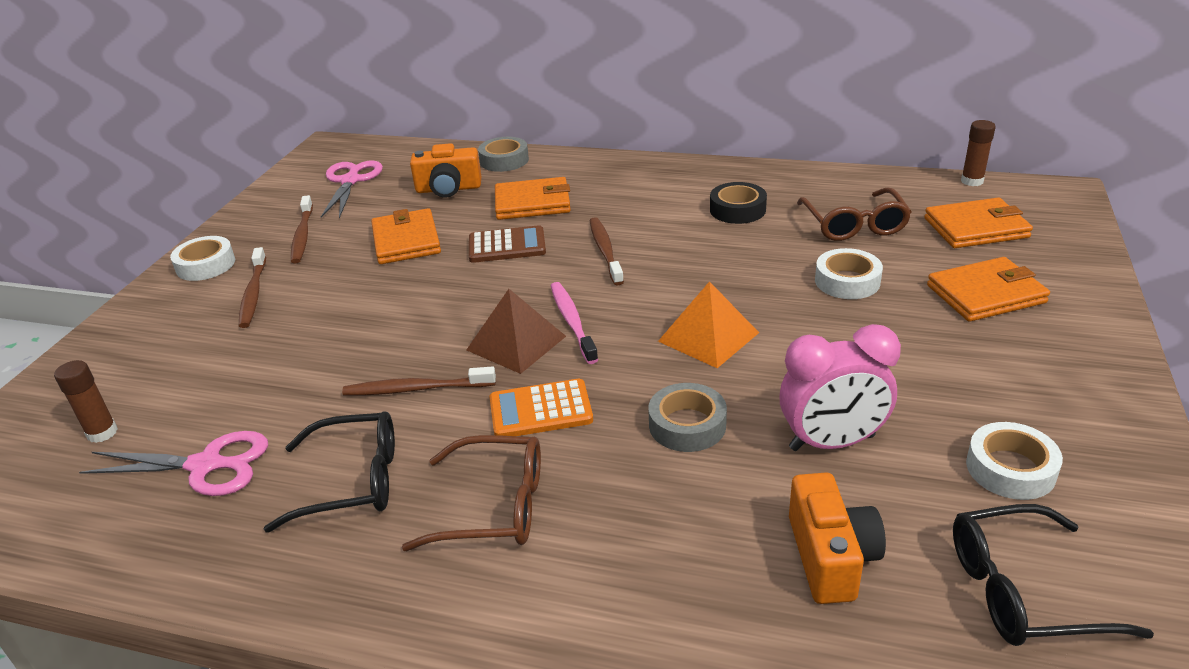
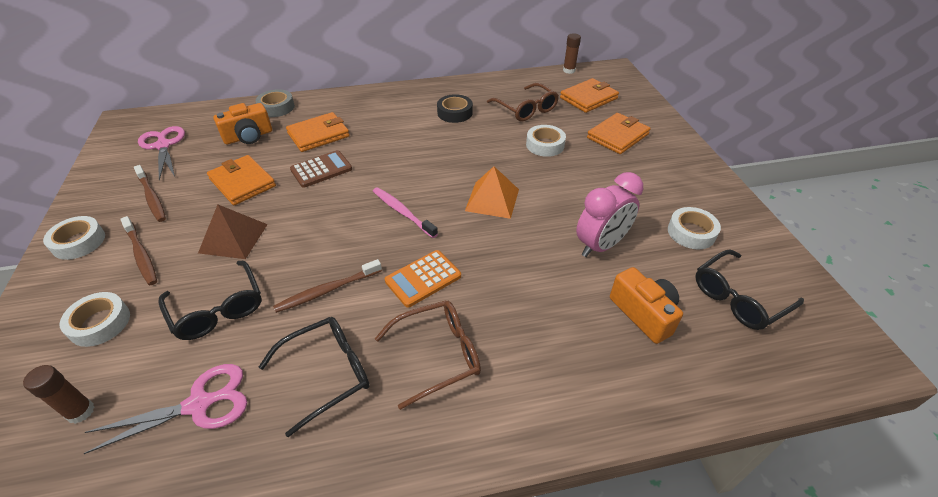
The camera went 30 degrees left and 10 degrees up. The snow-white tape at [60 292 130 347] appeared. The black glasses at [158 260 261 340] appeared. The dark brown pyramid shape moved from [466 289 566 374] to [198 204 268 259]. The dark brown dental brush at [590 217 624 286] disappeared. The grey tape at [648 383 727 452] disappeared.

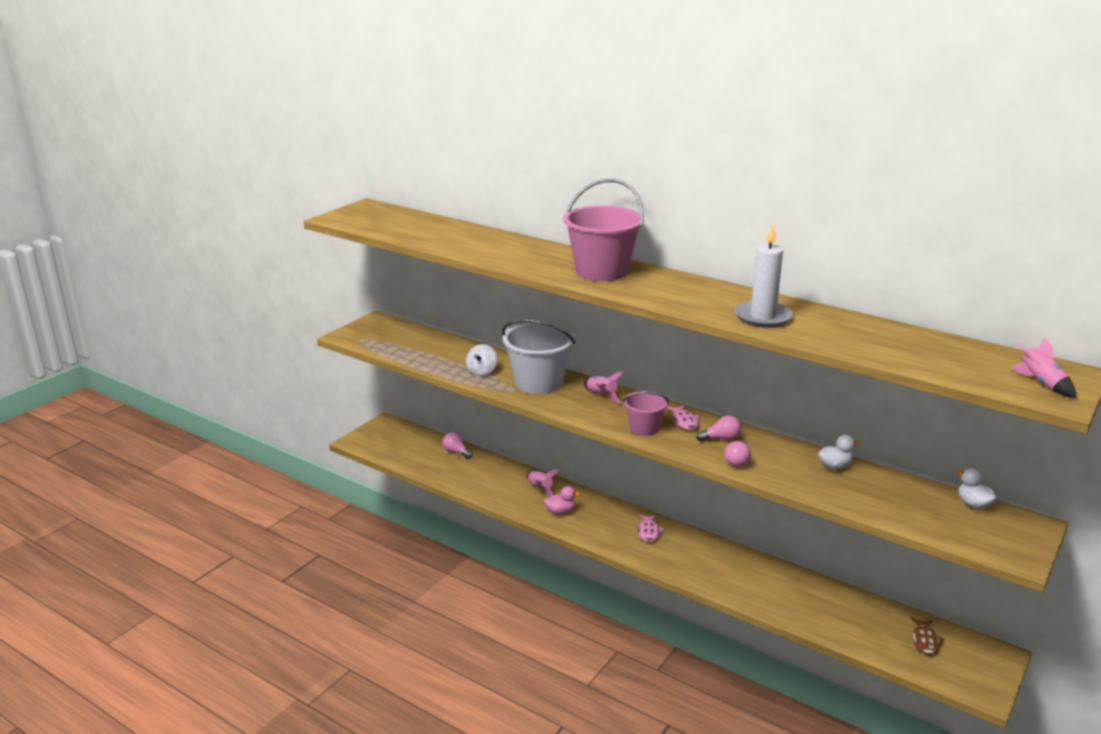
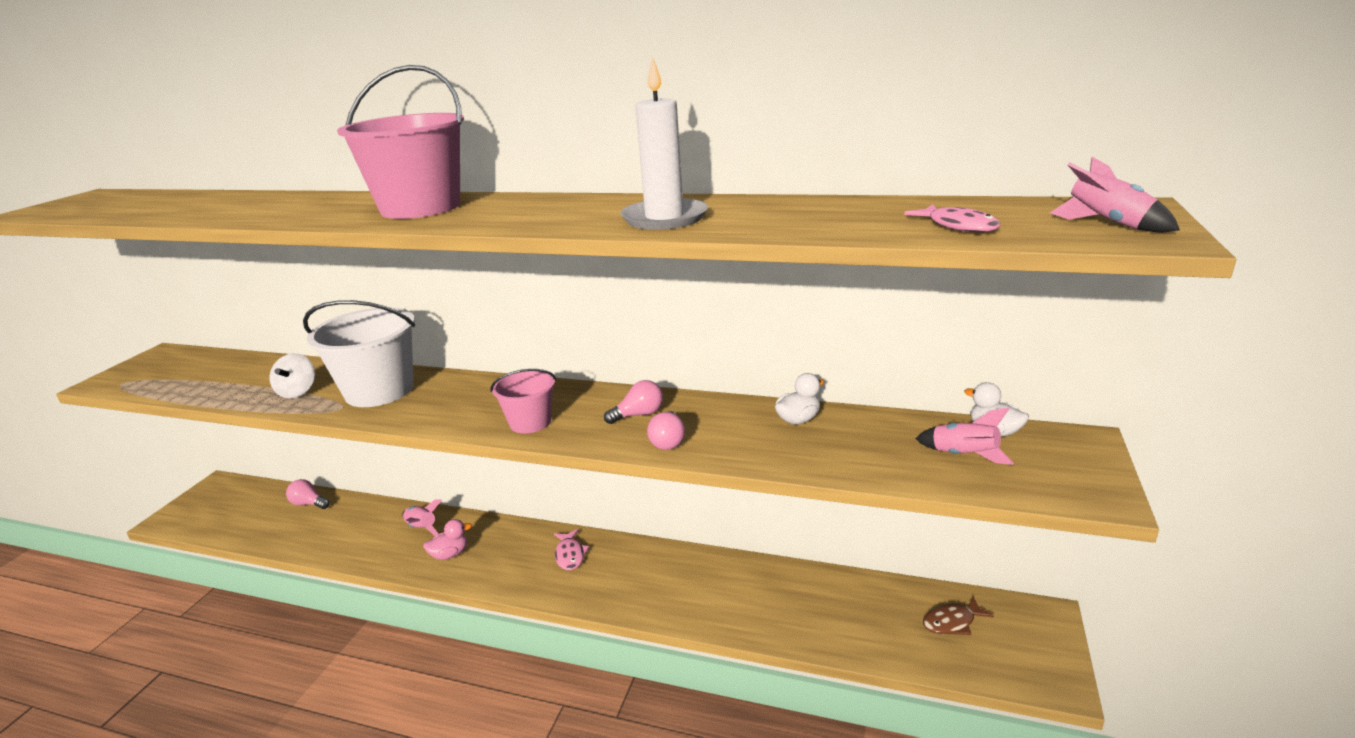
The camera went 15 degrees left and 0 degrees up. The rose-pink fish moved from [666 404 700 430] to [904 204 1000 232]. The rose-pink spaceship moved from [584 372 625 404] to [915 407 1014 465]. The dark brown fish at [910 617 944 655] turned 75 degrees clockwise.

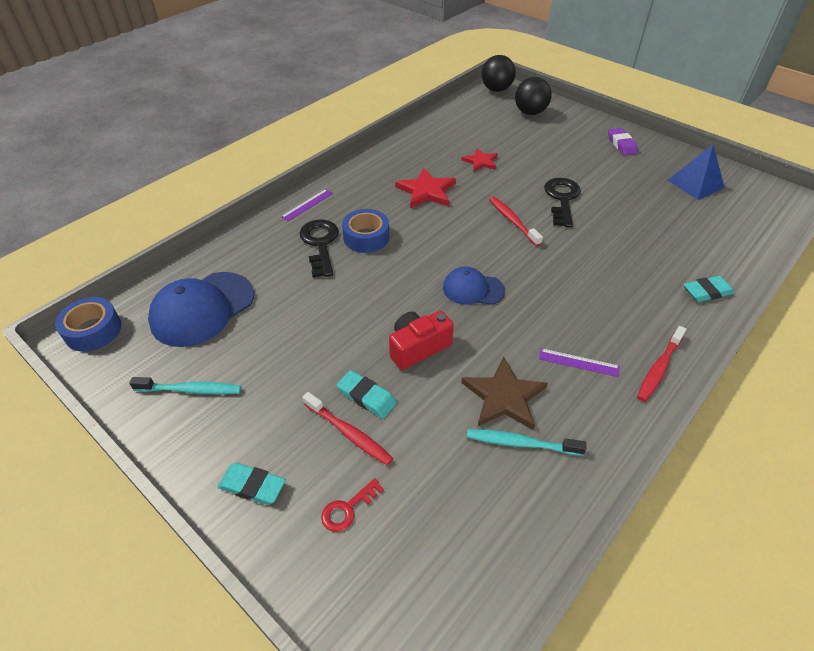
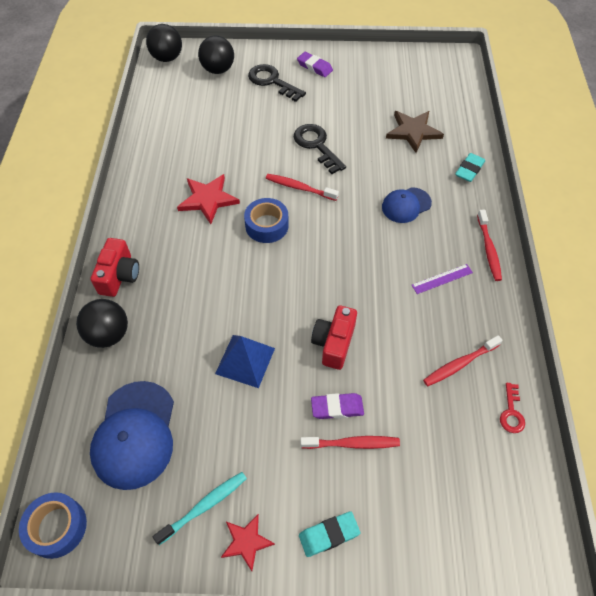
The camera went 40 degrees left and 10 degrees up. The black ball at [76 299 128 348] appeared. The violet straightedge at [281 189 333 222] was replaced by the red compact camera at [91 238 139 297]. The cobalt pyramid shape moved from [668 145 725 200] to [215 335 275 388]. The red five-pointed star moved from [462 148 498 171] to [221 514 275 571]. The cobalt tape moved from [342 209 389 253] to [244 198 289 243]. The black key moved from [299 219 339 278] to [248 64 306 102]. The teal pencil eraser at [337 370 397 418] became the violet pencil eraser at [311 393 364 419]. The cobalt peaked cap moved from [443 267 505 305] to [382 187 432 223]. The dark brown five-pointed star moved from [461 357 548 430] to [386 111 444 153]. The teal dental brush at [467 429 586 456] became the red dental brush at [423 335 503 386]. The red key moved from [321 478 384 532] to [500 383 525 433].

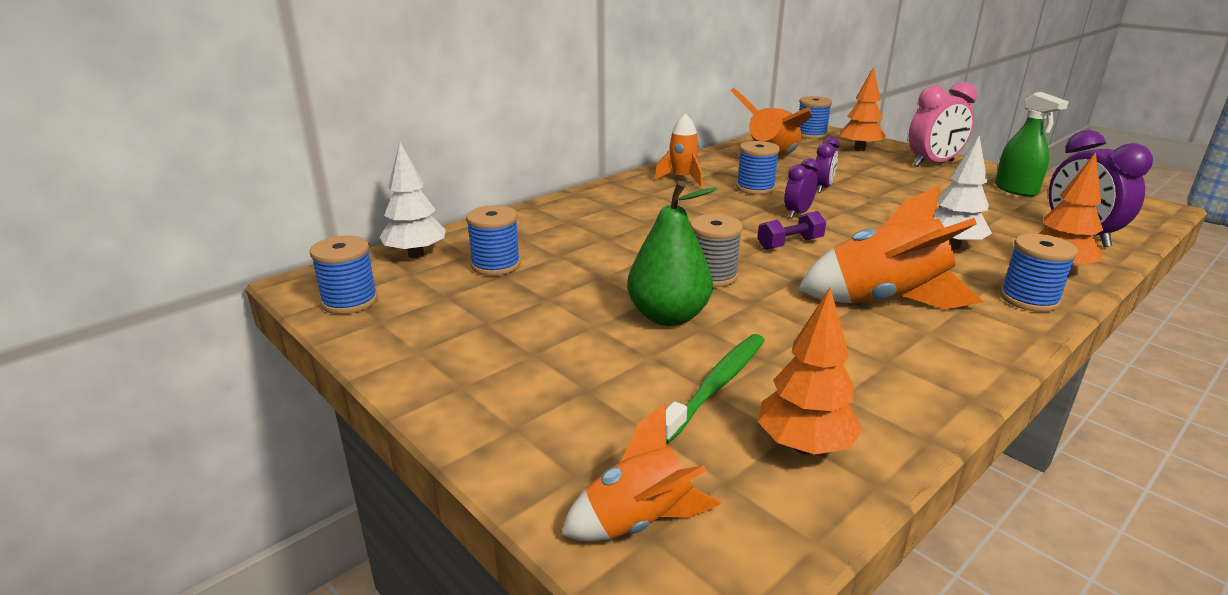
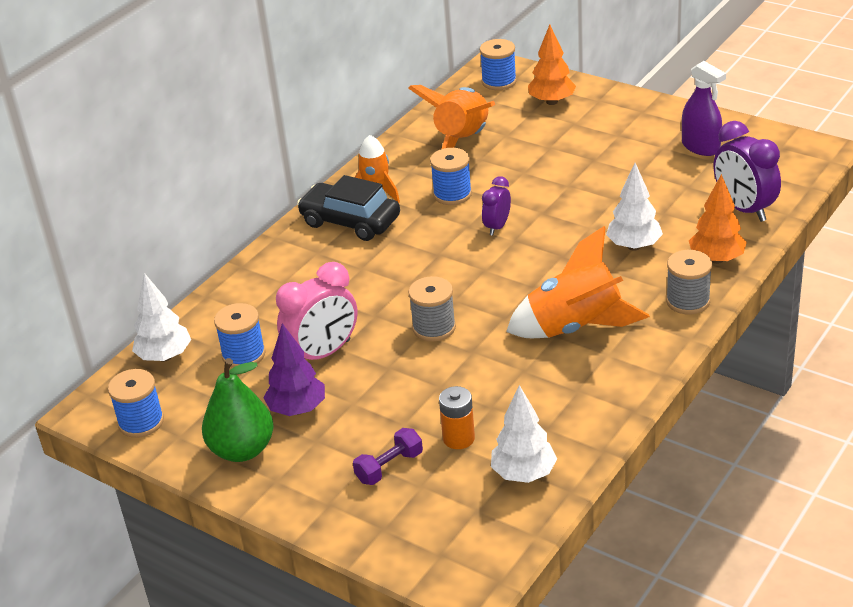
The camera went 10 degrees left and 10 degrees up. The emerald pear fruit moved from [627 181 717 326] to [202 358 274 462]. The violet fir tree at [263 323 325 416] appeared. The rose-pink bedside clock moved from [909 82 977 167] to [276 262 358 360]. The black automobile at [297 175 400 241] appeared. The violet hand weight moved from [757 211 826 250] to [353 428 423 485]. The emerald dental brush at [666 334 765 444] was replaced by the orange-coloured battery at [439 386 475 449]. The orange-coloured fir tree at [757 288 863 455] became the snow-white fir tree at [491 385 557 483]. The cobalt spool at [1000 234 1078 312] became the grey spool at [666 250 712 314]. The emerald spray cleaner at [995 92 1069 197] became the violet spray cleaner at [682 61 726 156]. The orange-coloured spaceship at [561 403 721 541] disappeared. The violet bedside clock at [815 137 840 193] disappeared.

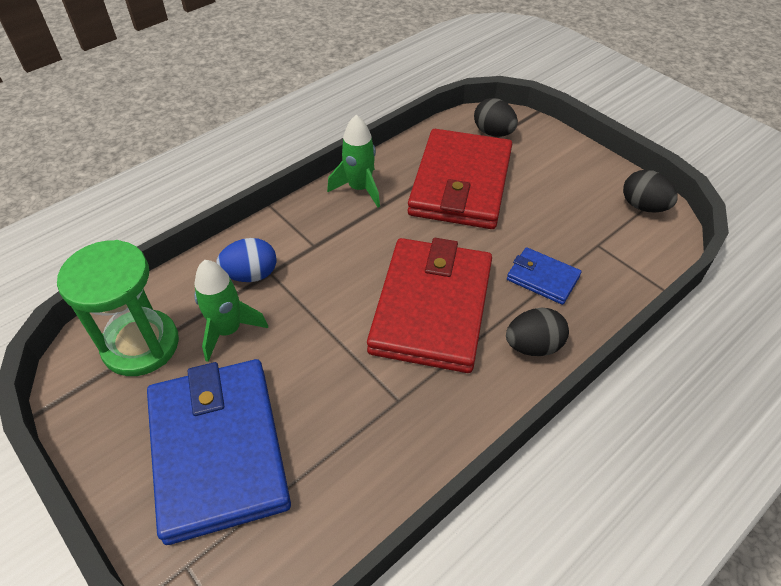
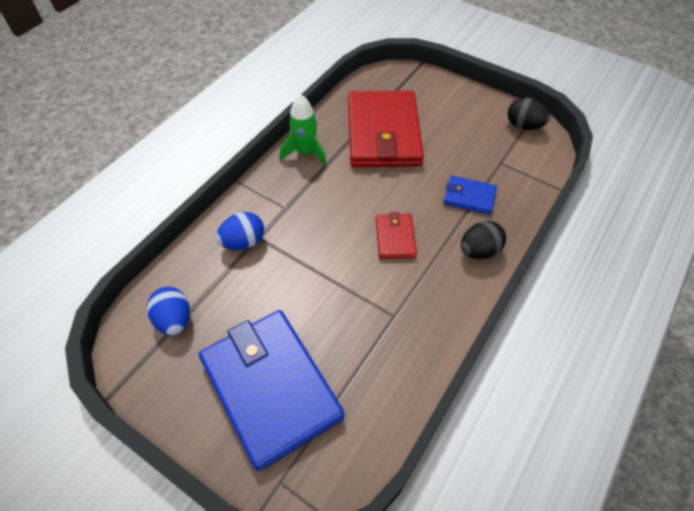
The camera went 15 degrees left and 5 degrees up. The emerald sand timer at [57 240 179 376] was replaced by the cobalt toy egg at [147 287 190 336]. The red wallet at [367 238 492 373] changed to 0.46 times the size. The emerald spaceship at [194 260 268 362] disappeared. The black toy egg at [474 98 518 137] disappeared.

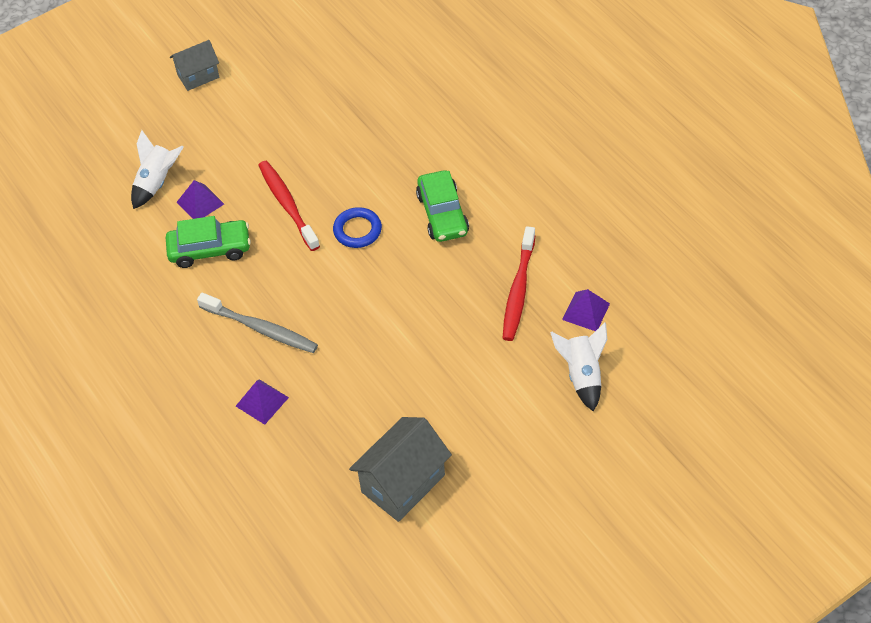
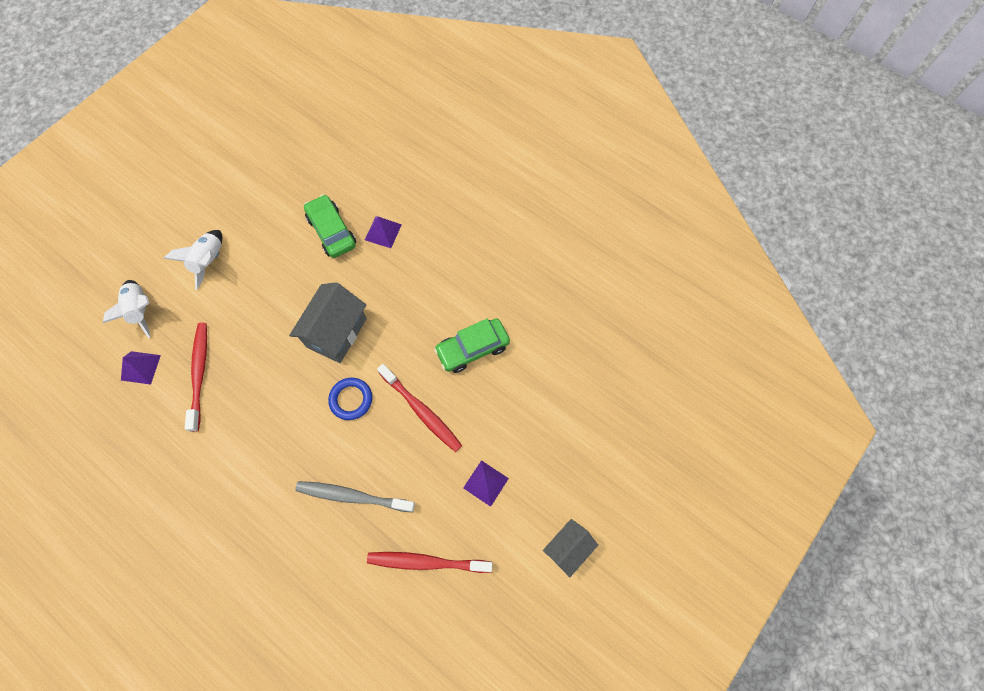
The camera went 160 degrees right and 15 degrees up. The snow-white spaceship moved from [131 130 183 209] to [163 230 222 290]. The grey house moved from [349 417 452 522] to [289 282 367 363]. The grey dental brush moved from [197 293 318 353] to [295 481 415 513]. The emerald automobile moved from [416 170 469 242] to [304 194 356 258]. The red dental brush at [367 552 493 573] appeared. The violet pyramid shape moved from [177 180 224 219] to [463 460 509 507].

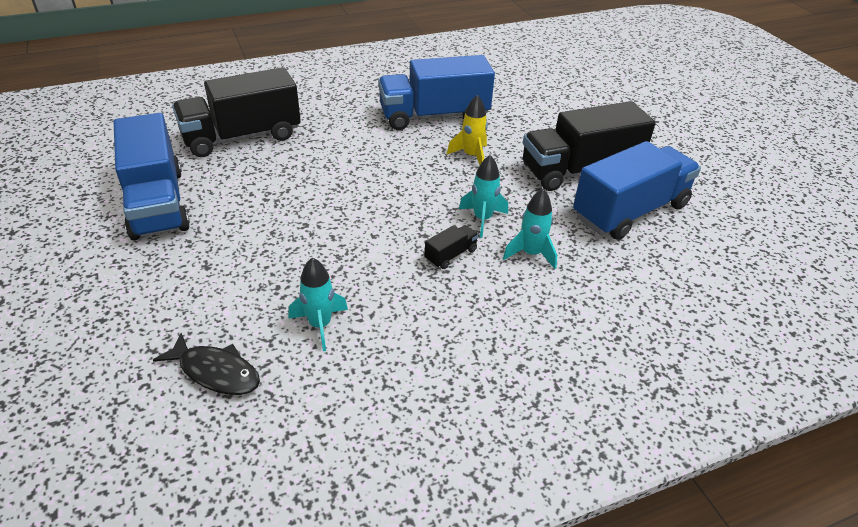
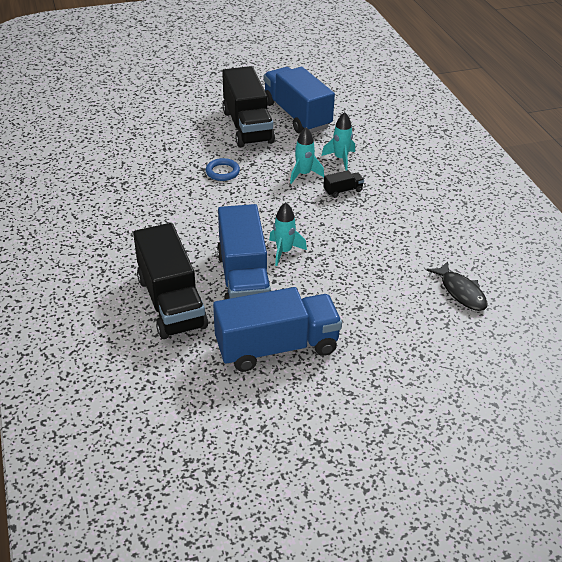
The camera went 85 degrees left and 0 degrees up. The yellow spaceship at [447 95 488 165] was replaced by the cobalt torus at [206 158 240 181]. The cobalt toy truck moved from [378 55 495 130] to [217 204 271 300]. The teal spaceship moved from [288 257 348 351] to [269 202 307 266]. The black toy truck at [425 225 479 269] turned 105 degrees clockwise. The black fish at [153 333 260 395] turned 120 degrees clockwise.

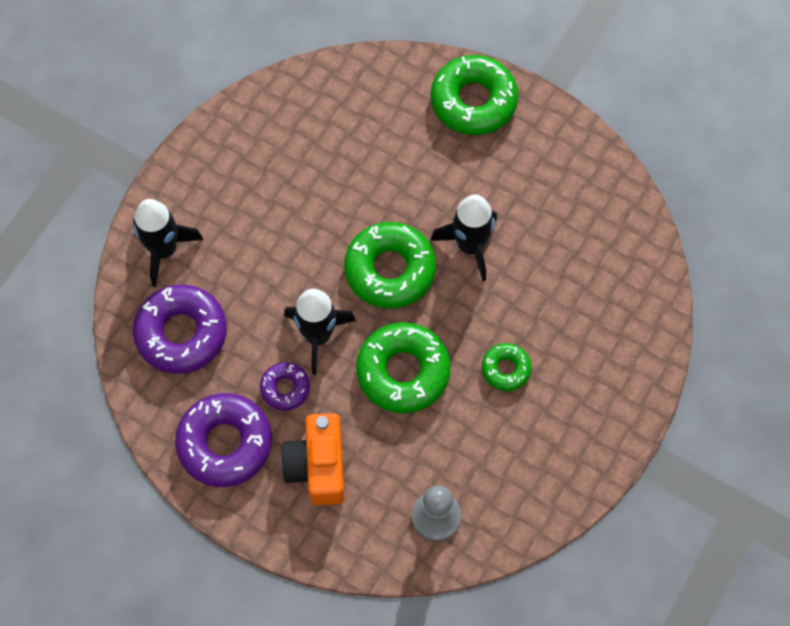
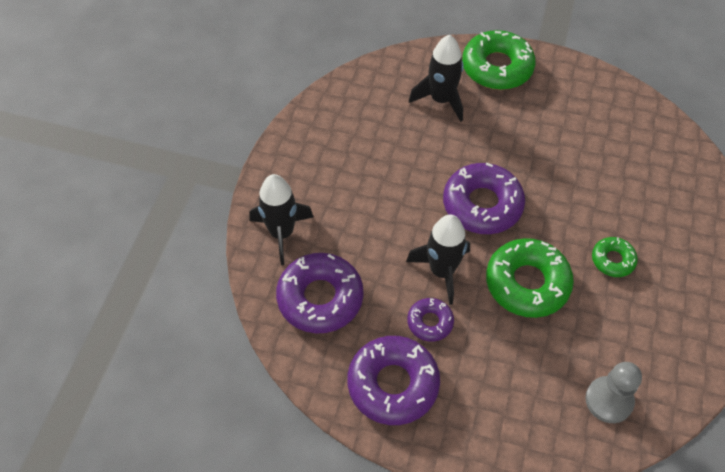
The camera went 15 degrees left and 10 degrees down. The black spaceship moved from [430 194 497 281] to [409 35 464 122]. The emerald doughnut at [344 222 436 309] became the violet doughnut at [443 163 525 234]. The orange-coloured compact camera at [281 413 345 506] disappeared.

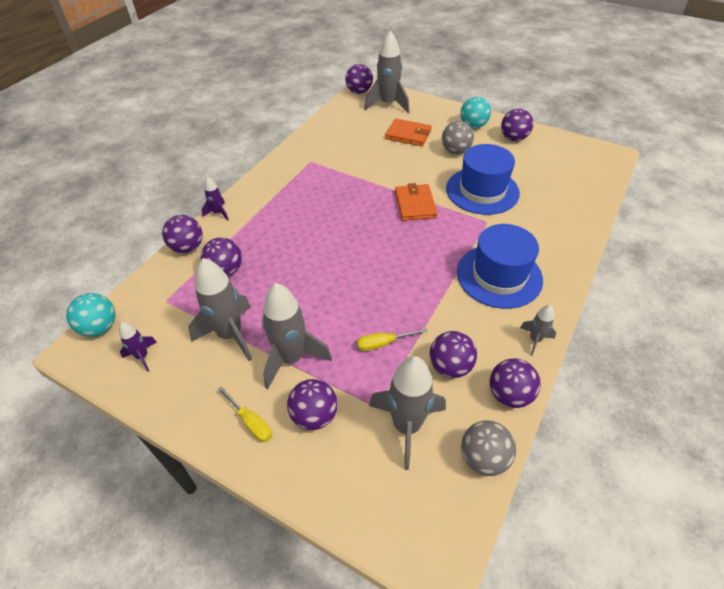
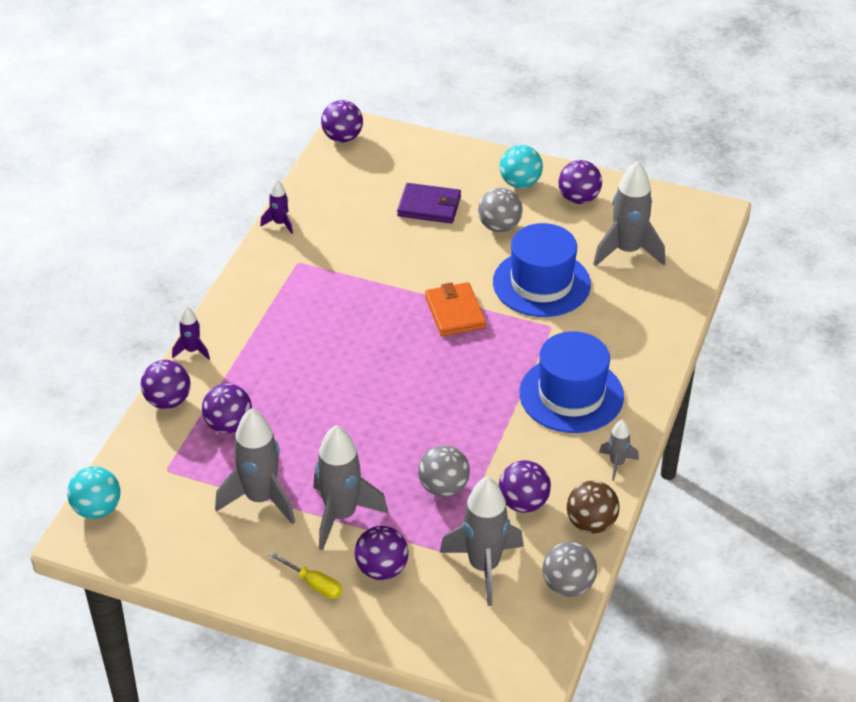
The camera went 10 degrees left and 5 degrees down. The violet spaceship moved from [119 322 157 371] to [260 180 293 234]. The orange-coloured wallet at [385 119 432 146] became the violet wallet at [397 183 461 223]. The yellow hand screwdriver at [357 328 427 351] was replaced by the grey ball at [418 445 470 497]. The violet ball at [490 358 541 408] became the dark brown ball at [567 481 620 533]. The grey spaceship moved from [365 30 409 113] to [593 161 665 266].

